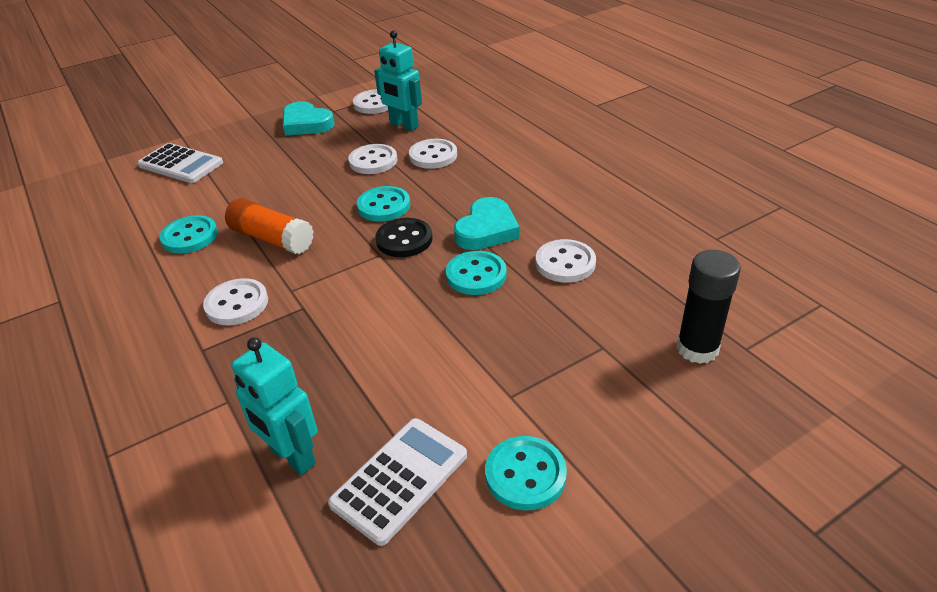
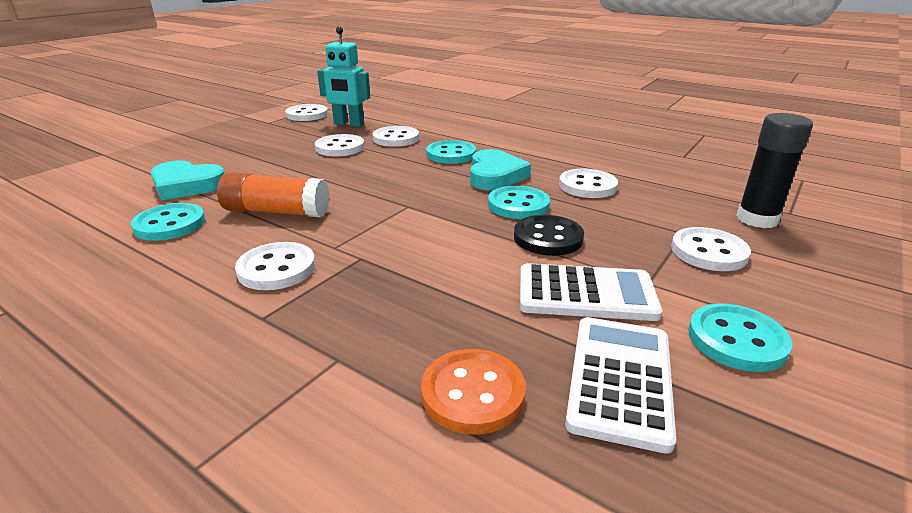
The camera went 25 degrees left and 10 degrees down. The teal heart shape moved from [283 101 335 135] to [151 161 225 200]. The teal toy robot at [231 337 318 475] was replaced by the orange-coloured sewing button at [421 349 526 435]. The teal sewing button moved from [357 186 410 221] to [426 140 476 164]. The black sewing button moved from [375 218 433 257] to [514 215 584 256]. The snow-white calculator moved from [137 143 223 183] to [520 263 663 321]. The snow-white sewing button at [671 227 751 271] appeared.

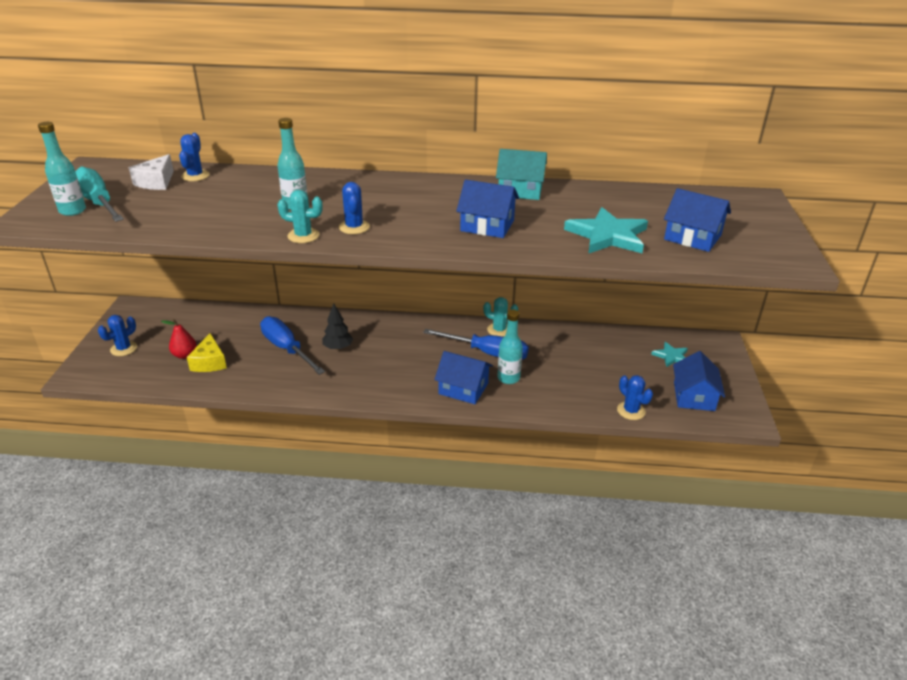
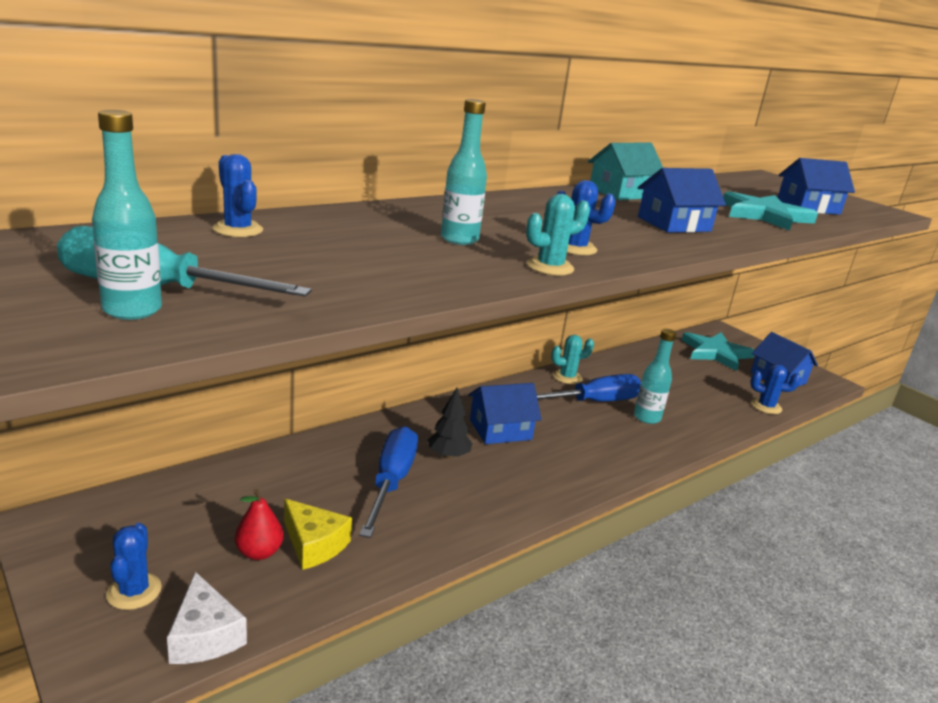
The camera went 45 degrees left and 10 degrees down. The snow-white piece of cheese moved from [129 154 174 190] to [167 572 247 664]. The cobalt hand screwdriver at [260 316 325 375] turned 90 degrees clockwise. The cobalt house moved from [434 351 493 404] to [468 383 542 444]. The teal five-pointed star at [651 342 688 367] changed to 1.82 times the size.

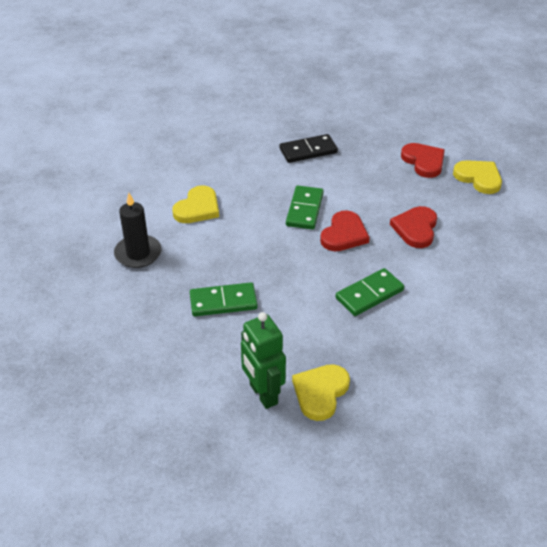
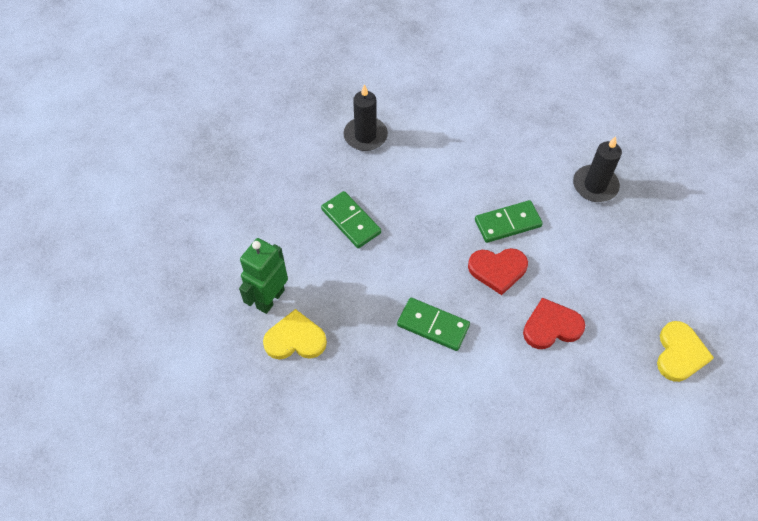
The camera went 60 degrees right and 15 degrees up. The black domino at [280 134 338 163] was replaced by the black pillar candle at [573 136 622 202]. The yellow heart shape at [172 185 219 223] disappeared. The red heart shape at [401 143 445 178] disappeared.

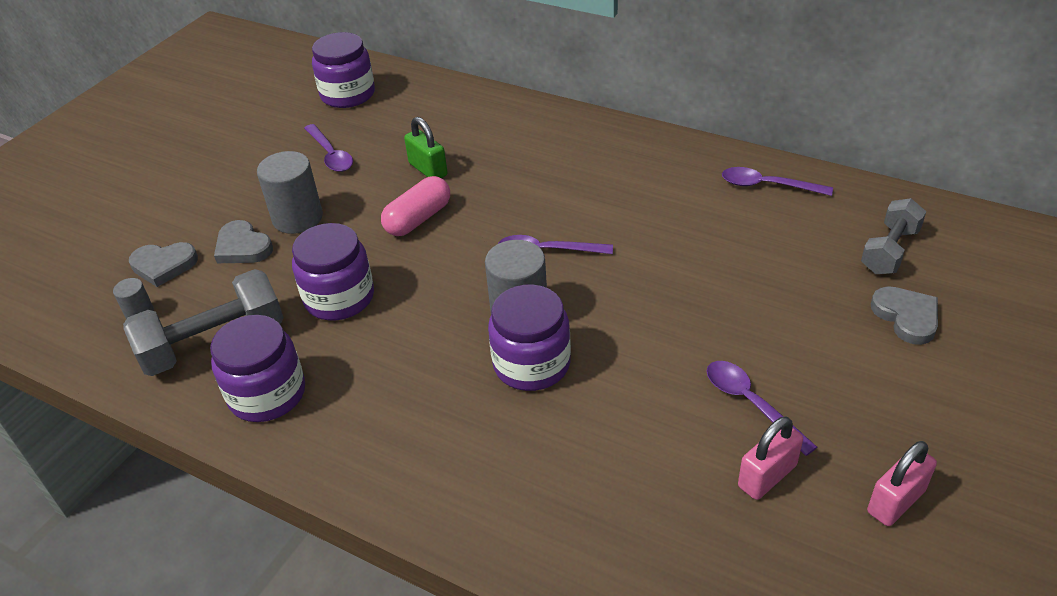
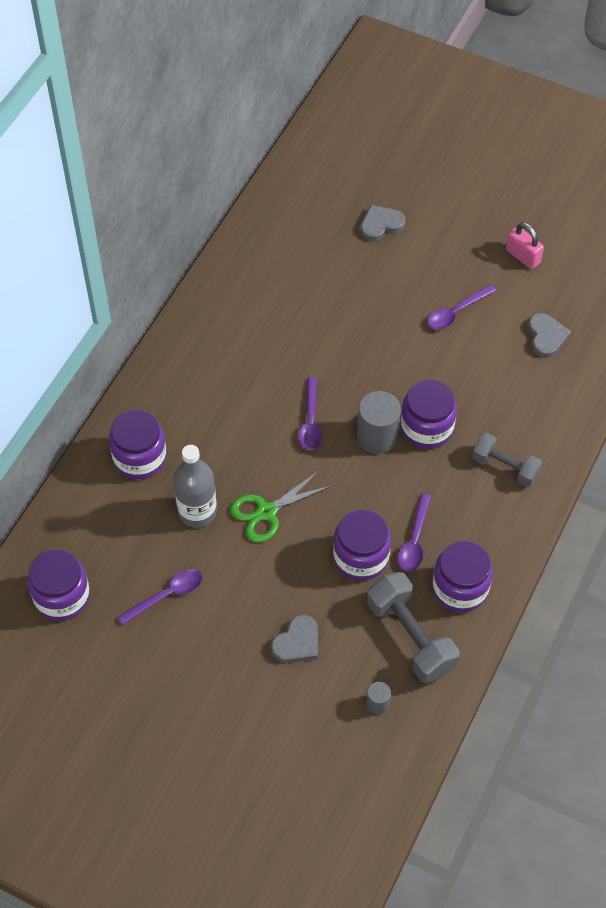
The camera went 95 degrees left and 15 degrees up. The violet jam jar at [109 409 166 479] appeared. The emerald padlock at [404 117 447 178] was replaced by the grey bottle at [173 445 217 528]. The rose-pink pill shape at [381 176 450 236] was replaced by the emerald pair of scissors at [230 470 333 542]. The violet spoon moved from [722 167 833 196] to [398 493 431 571]. The grey hand weight moved from [861 198 926 274] to [472 433 542 487]. The grey heart shape moved from [129 242 198 287] to [528 313 571 358]. The grey cylinder at [257 151 323 234] disappeared. The rose-pink padlock at [738 417 803 500] disappeared.

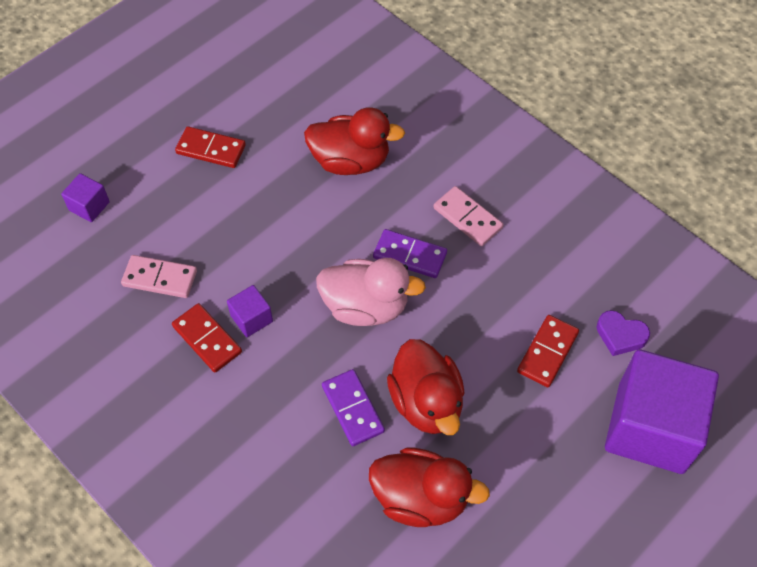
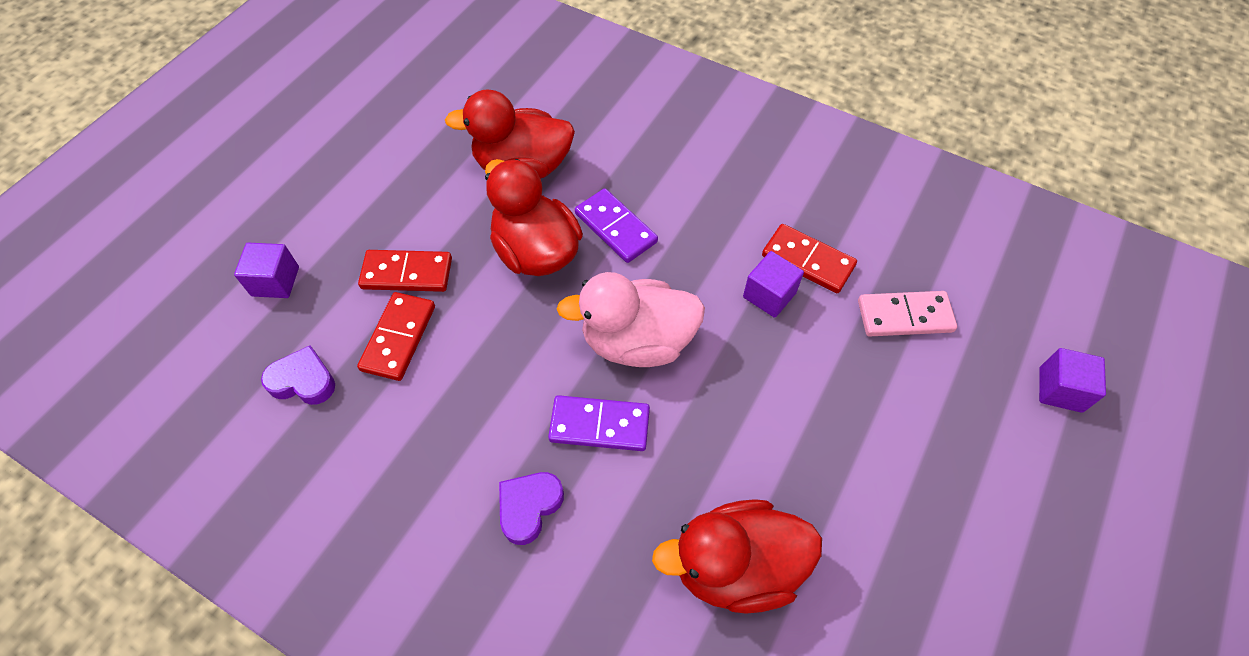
The camera went 165 degrees right and 0 degrees up. The violet cube at [605 349 719 474] changed to 0.42 times the size. The red domino moved from [175 126 246 168] to [358 250 452 292]. The rose-pink domino at [434 186 503 246] was replaced by the violet heart shape at [499 472 564 545].

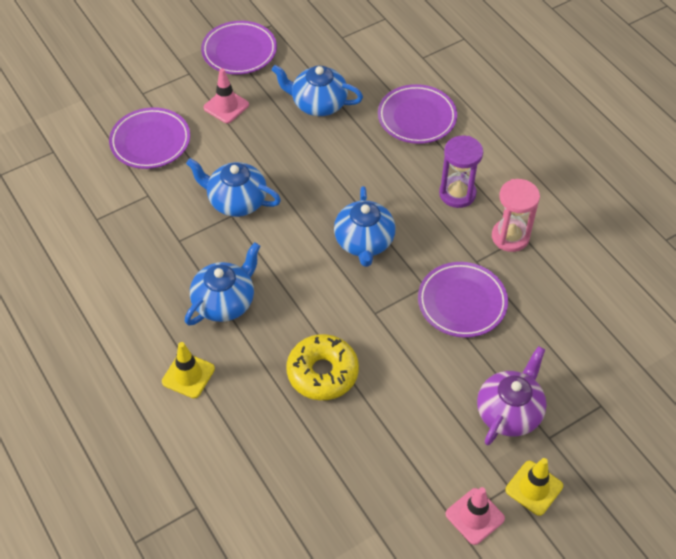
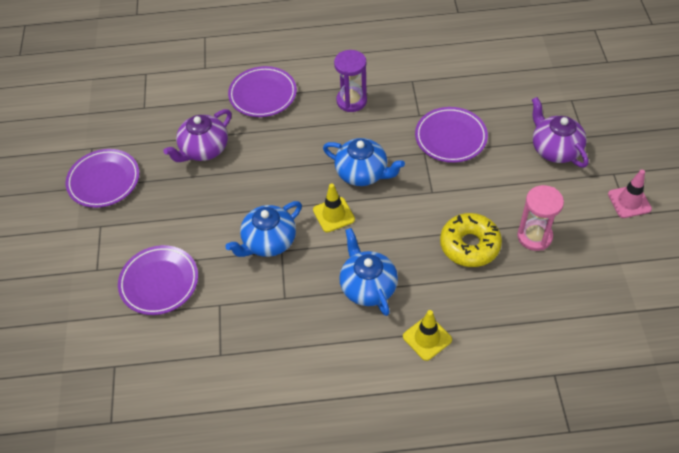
The camera went 60 degrees left and 0 degrees up. The cobalt china teapot at [272 65 363 116] became the violet china teapot at [163 109 232 162]. The yellow safety cone moved from [506 458 563 516] to [313 183 355 233]. The rose-pink sand timer moved from [492 179 540 252] to [517 185 564 251]. The rose-pink safety cone at [203 68 249 123] disappeared.

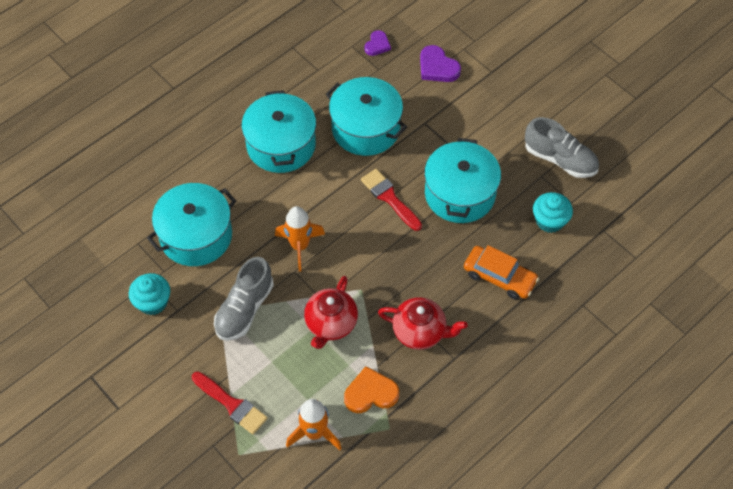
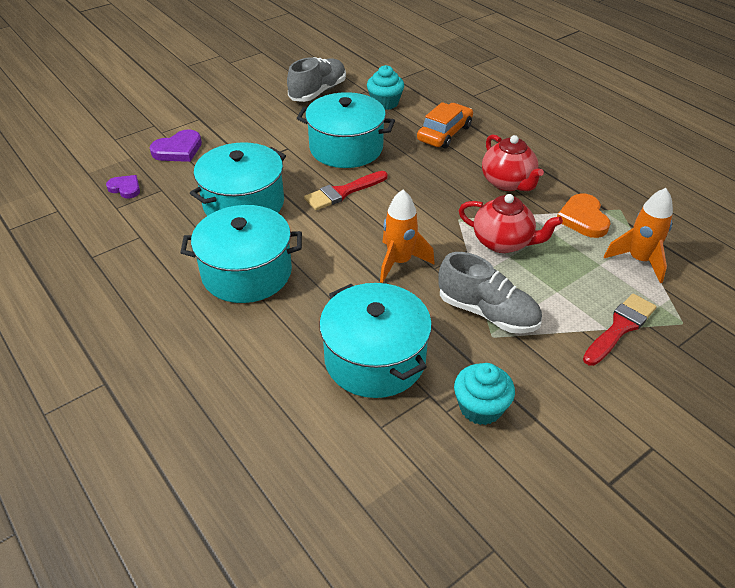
The camera went 85 degrees left and 15 degrees down. The red china teapot at [378 297 468 350] turned 135 degrees clockwise.

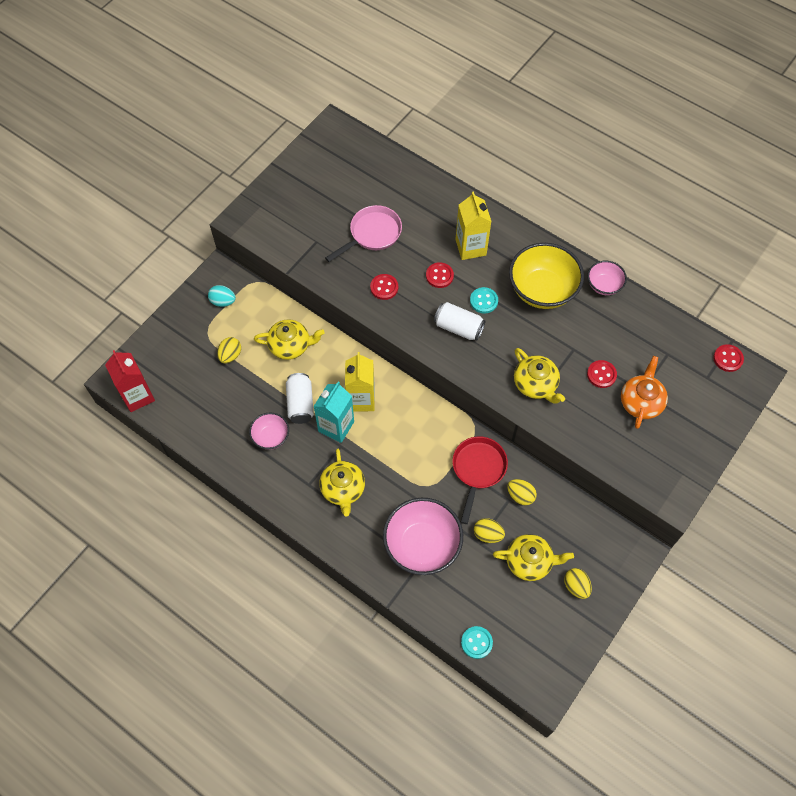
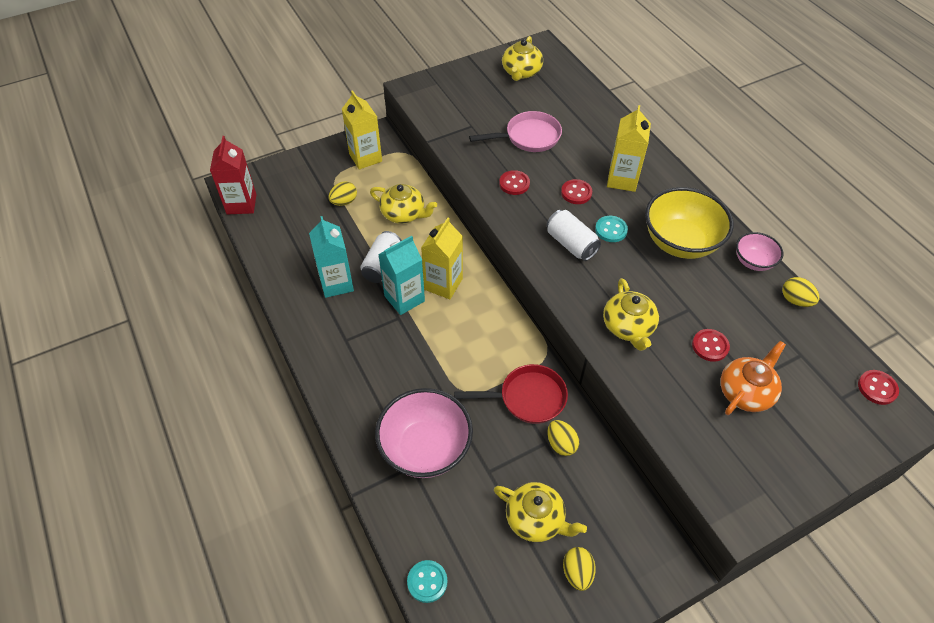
The camera went 25 degrees right and 10 degrees down. The rose-pink deep dish at [249 413 289 450] was replaced by the teal juice carton at [309 216 354 298]. The teal toy egg at [208 285 236 307] was replaced by the yellow juice carton at [342 91 382 170]. The red pan at [452 437 508 524] turned 45 degrees clockwise. The yellow china teapot moved from [319 449 365 517] to [502 36 543 81]. The yellow toy egg moved from [474 518 505 543] to [782 277 820 307].

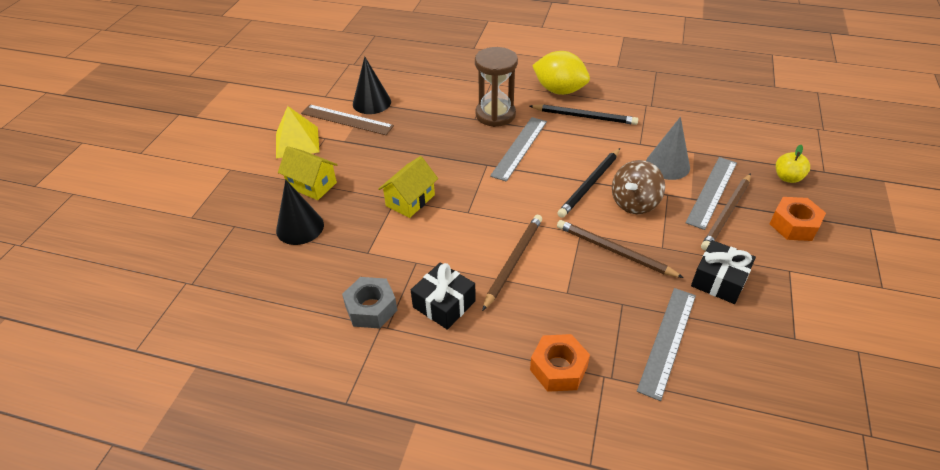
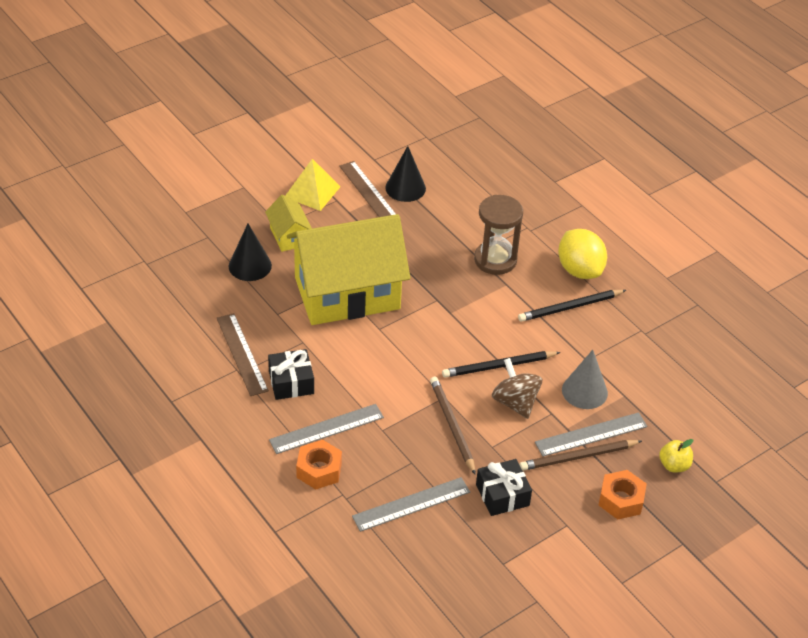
The camera went 35 degrees right and 0 degrees up. The grey nut at [342 277 398 329] was replaced by the dark brown straightedge at [217 313 269 396]. The grey straightedge moved from [490 117 547 182] to [269 404 384 454]. The yellow house at [378 156 438 218] changed to 2.36 times the size. The dark brown toy top at [612 160 665 214] turned 75 degrees clockwise. The black pencil at [529 104 638 125] turned 105 degrees clockwise. The dark brown pencil at [482 215 542 311] disappeared.

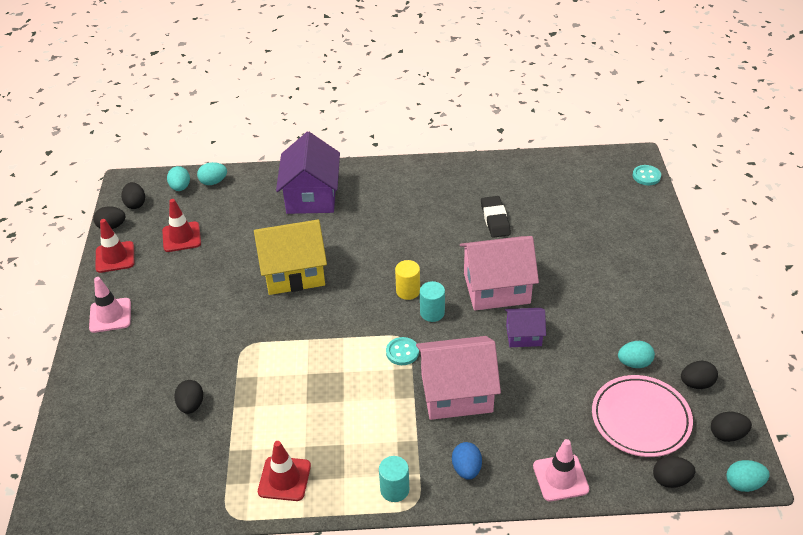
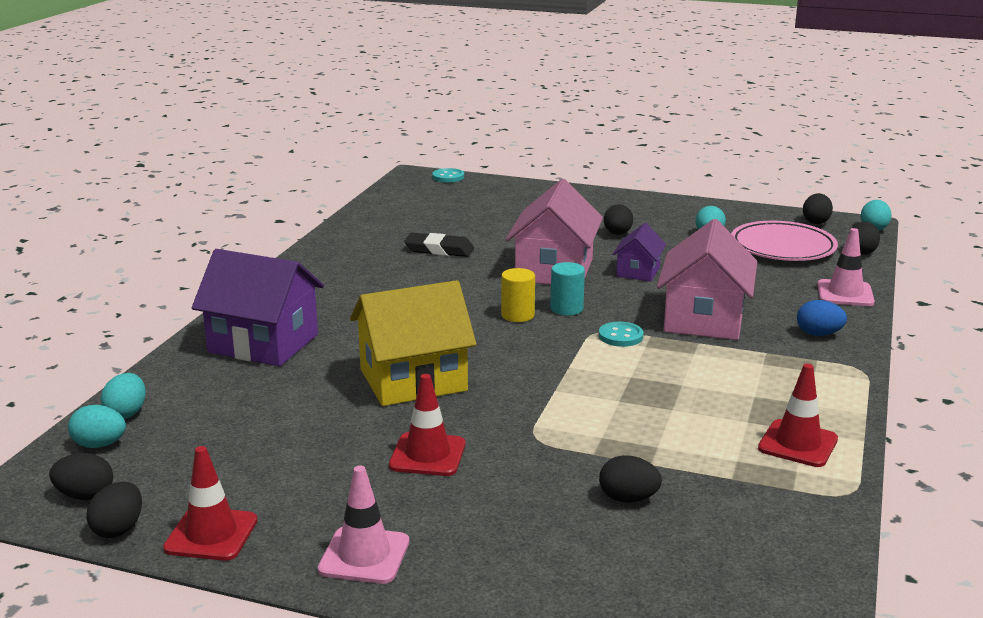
The camera went 70 degrees left and 20 degrees down. The yellow house at [254 219 327 295] turned 60 degrees clockwise. The red safety cone moved from [162 199 201 252] to [389 374 465 476]. The black toy egg moved from [681 361 718 389] to [604 204 633 235]. The teal cylinder at [379 456 409 502] disappeared.

